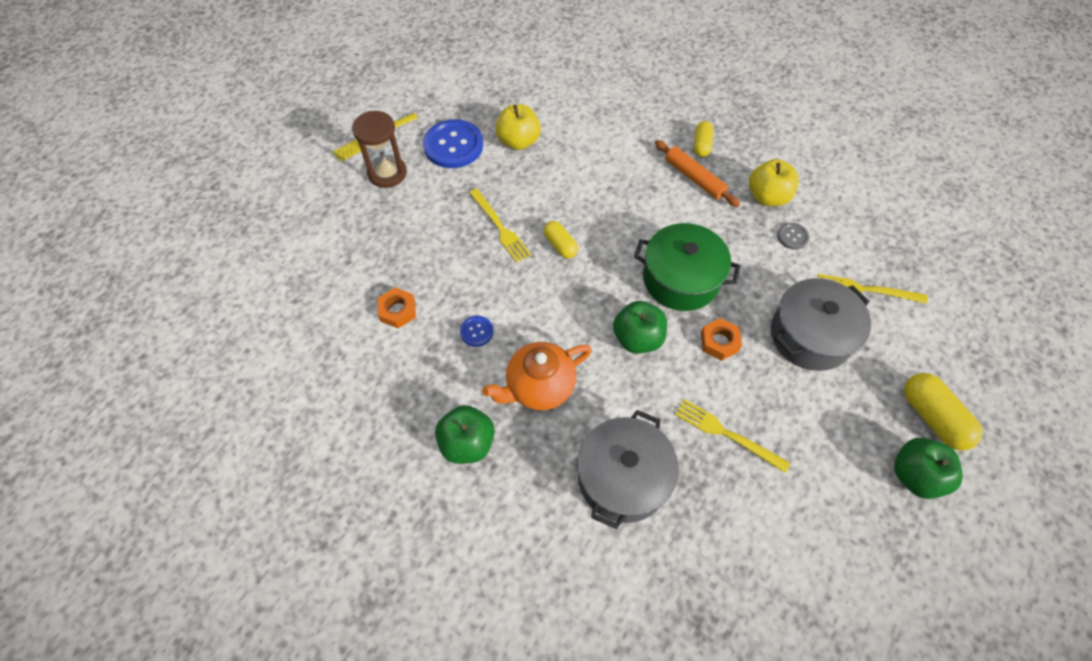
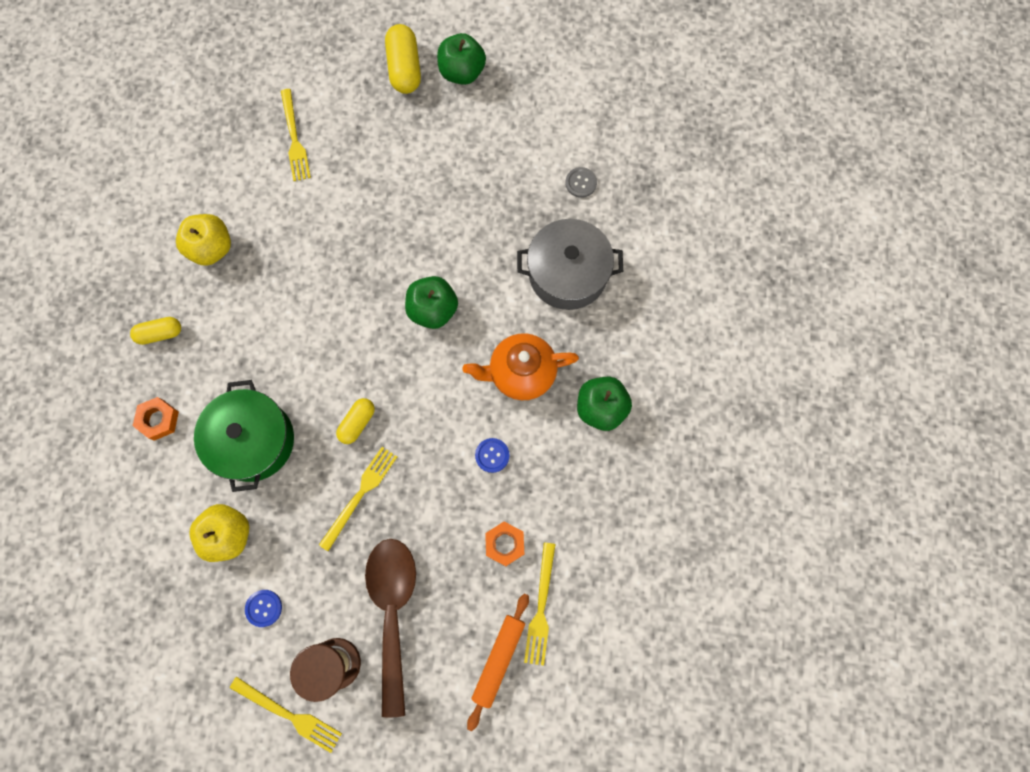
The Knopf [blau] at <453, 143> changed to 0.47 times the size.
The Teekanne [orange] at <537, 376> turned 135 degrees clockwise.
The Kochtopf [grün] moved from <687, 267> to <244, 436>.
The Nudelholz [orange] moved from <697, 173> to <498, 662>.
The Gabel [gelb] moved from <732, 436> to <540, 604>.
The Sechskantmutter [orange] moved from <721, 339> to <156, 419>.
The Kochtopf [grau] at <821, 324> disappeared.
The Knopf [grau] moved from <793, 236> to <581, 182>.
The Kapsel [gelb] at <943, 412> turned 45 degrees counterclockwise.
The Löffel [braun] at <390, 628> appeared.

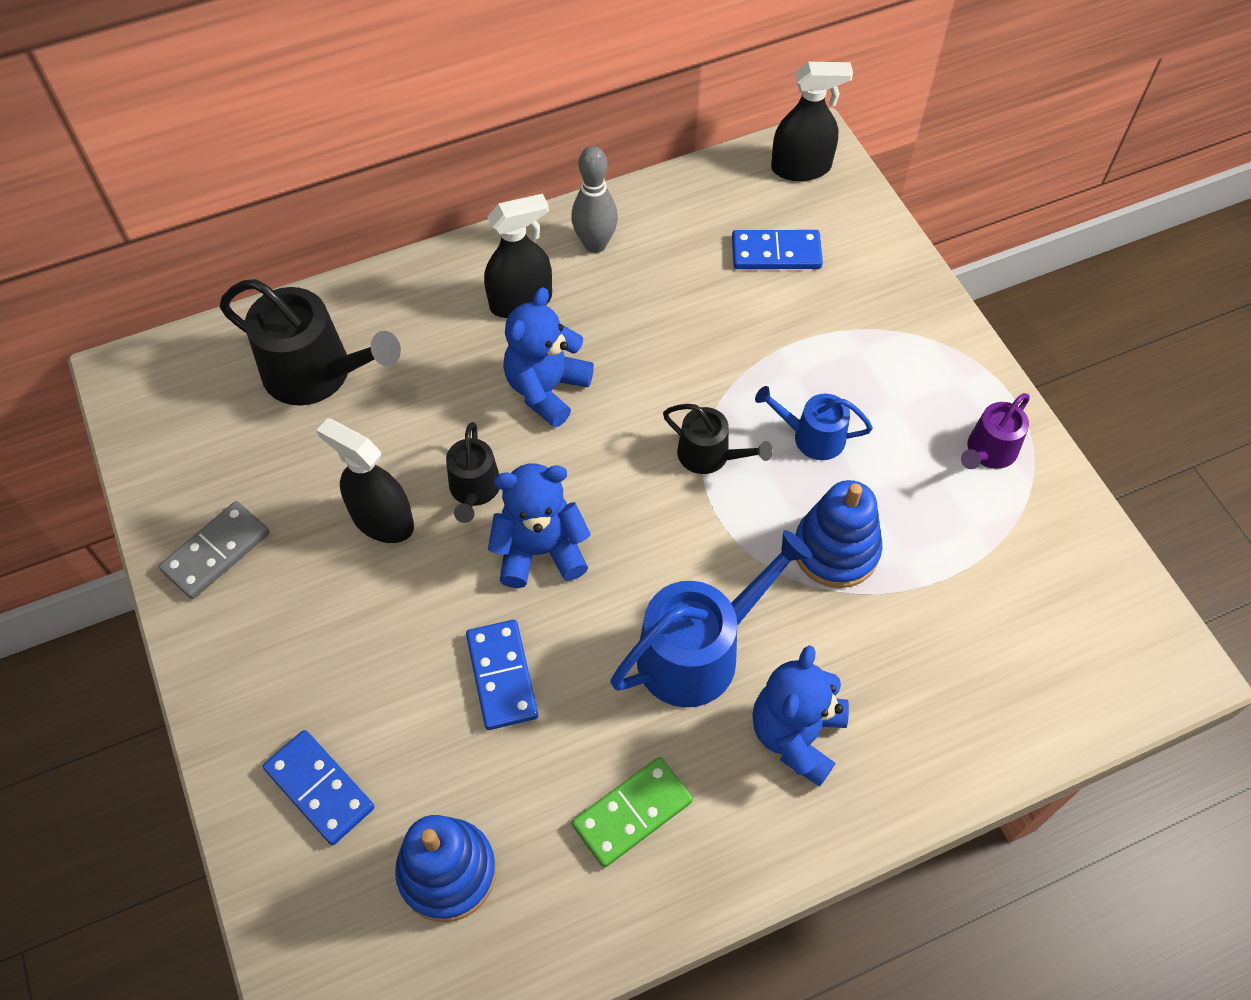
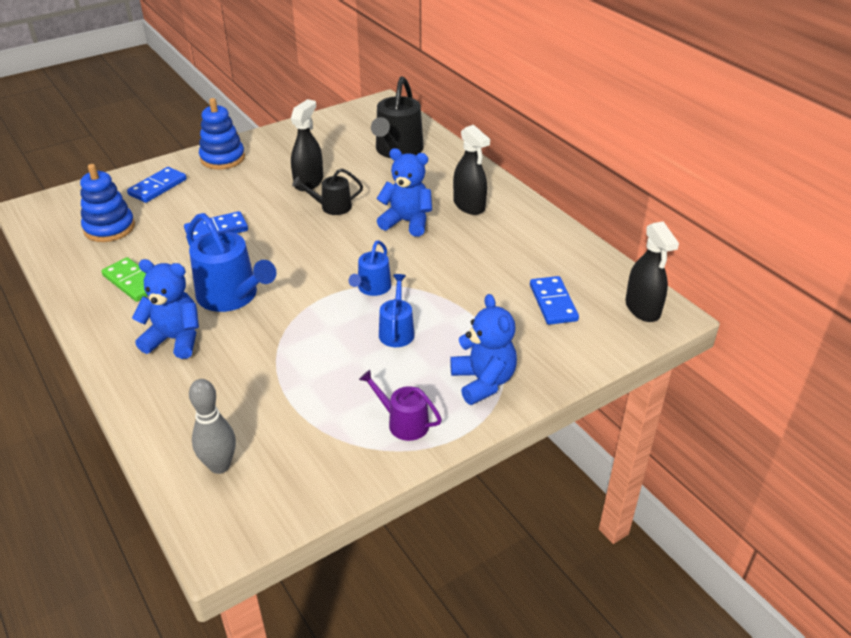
The Dominostein [grau] at <214, 550> disappeared.
The Teddybär [blau] moved from <539, 525> to <483, 349>.
The Bowlingkegel [grau] moved from <594, 199> to <212, 426>.
The Gießkanne [schwarz] at <718, 439> became the Gießkanne [blau] at <370, 268>.
The Stapelspielzeug [blau] moved from <839, 534> to <222, 134>.

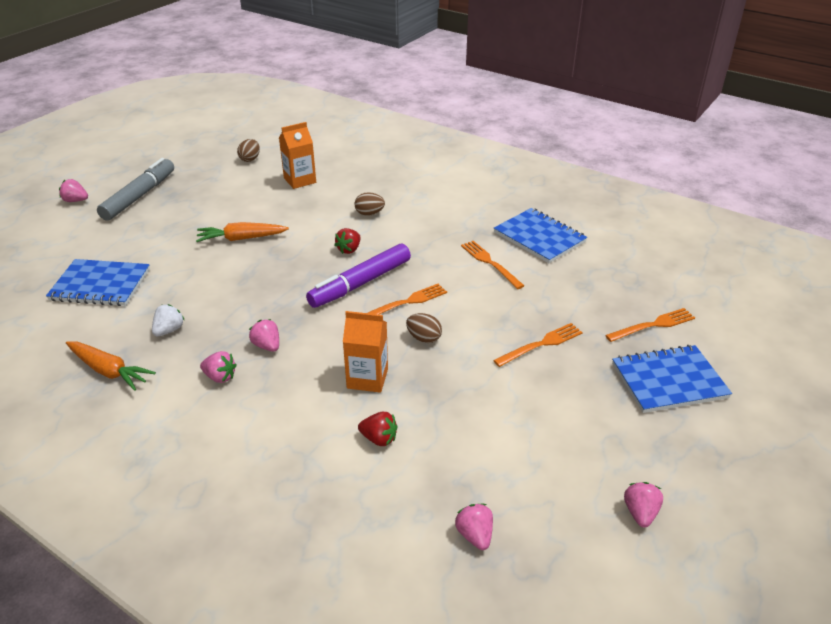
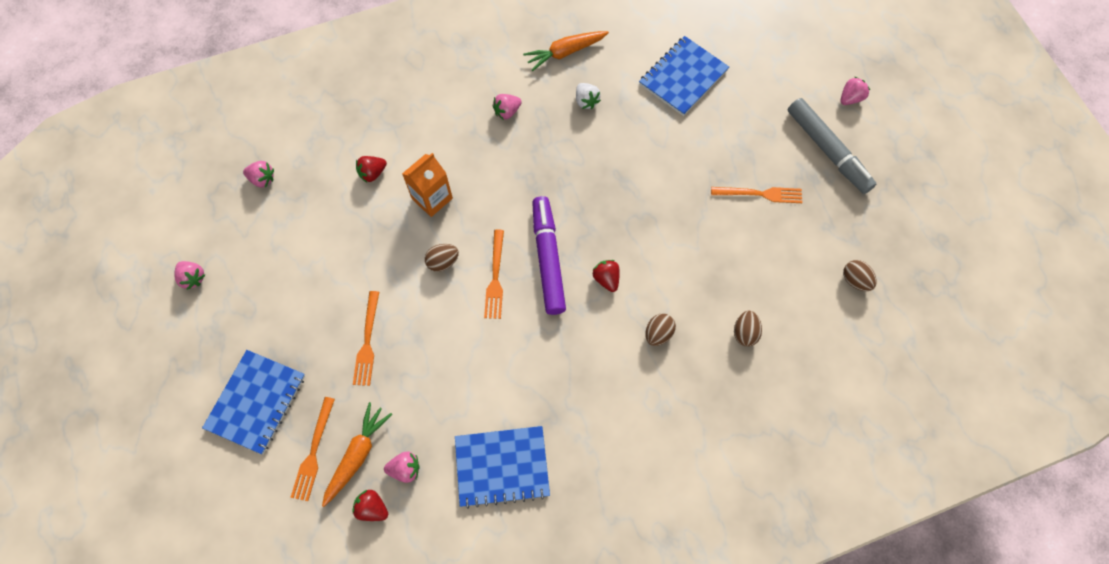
The Karotte [orange] moved from <242, 232> to <357, 454>.
The Erdbeere [rosa] moved from <264, 335> to <402, 467>.
The Getränkekarton [orange] at <297, 155> disappeared.
The Gabel [orange] moved from <492, 265> to <756, 195>.
The Erdbeere [rot] at <370, 505> appeared.
The Ei [braun] at <748, 329> appeared.

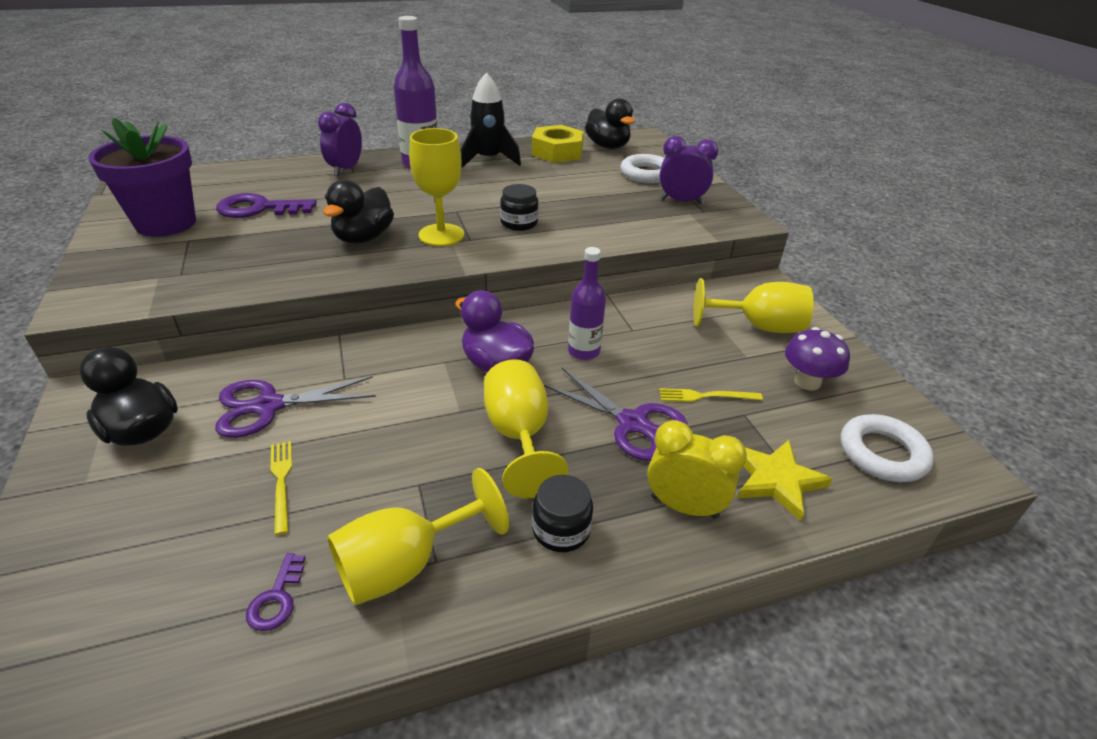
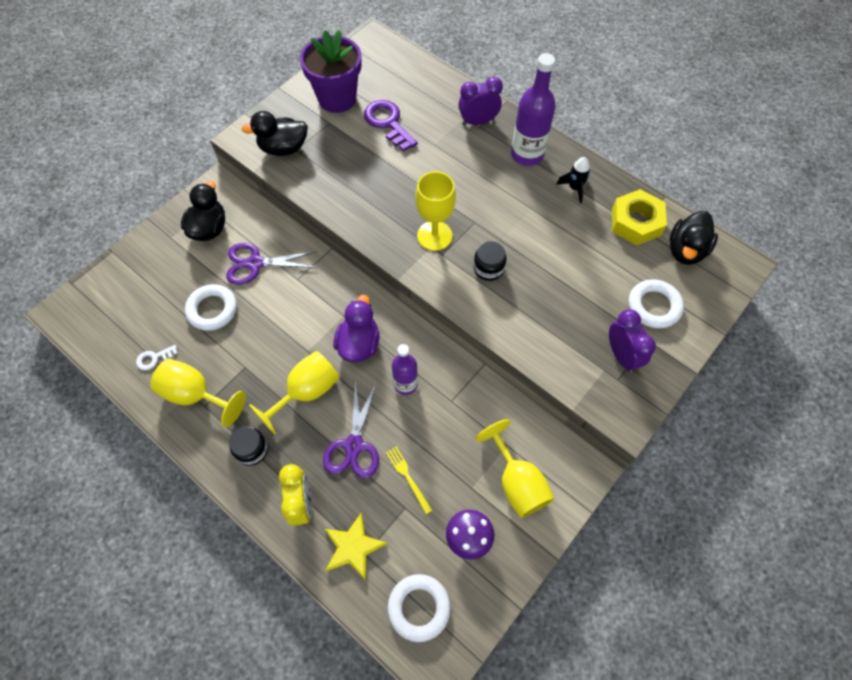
The Schere [lila] at <295, 407> turned 45 degrees counterclockwise.
The Schlüssel [lila] at <275, 592> became the Schlüssel [weiß] at <157, 357>.
The Gabel [gelb] at <281, 488> was replaced by the Ring [weiß] at <211, 307>.
The Ente [schwarz] moved from <358, 212> to <275, 133>.
The Rakete [schwarz] at <491, 121> changed to 0.59 times the size.

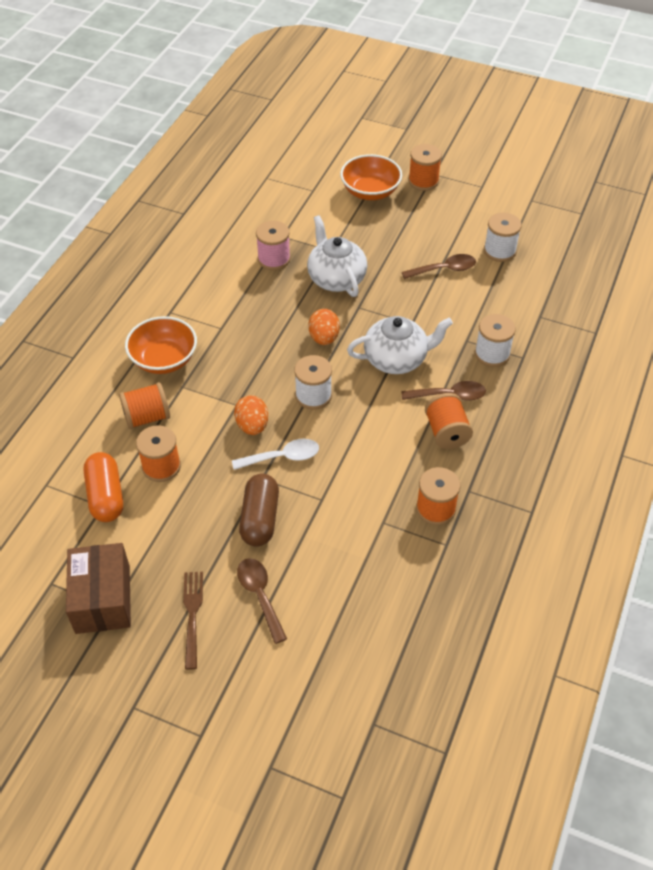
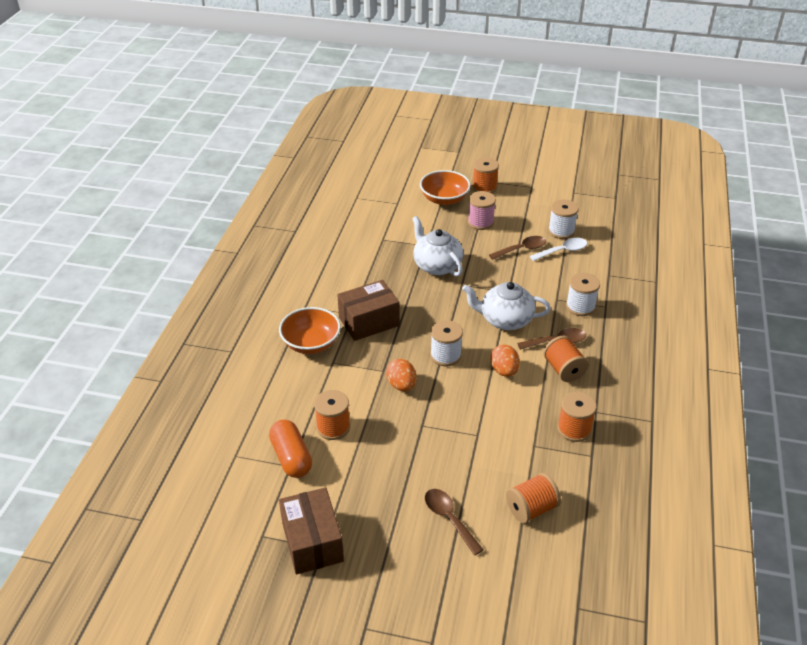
The Garnrolle [orange] moved from <144, 405> to <533, 498>.
The Gabel [braun] at <193, 621> disappeared.
The Löffel [weiß] moved from <275, 454> to <558, 249>.
The Kapsel [braun] at <259, 510> disappeared.
The Garnrolle [rosa] moved from <273, 245> to <482, 210>.
The Ei [orange] moved from <324, 327> to <505, 360>.
The Teekanne [weiß] at <400, 345> turned 150 degrees counterclockwise.
The Schachtel [braun] at <368, 310> appeared.

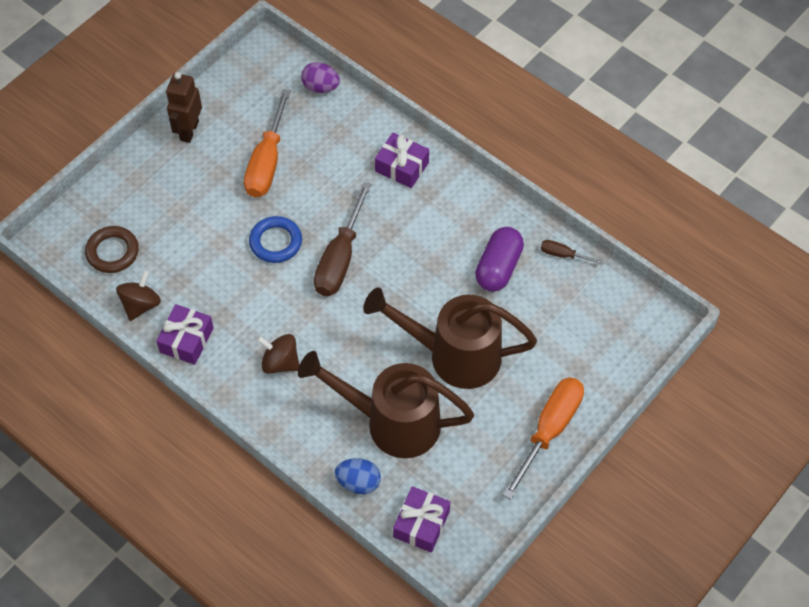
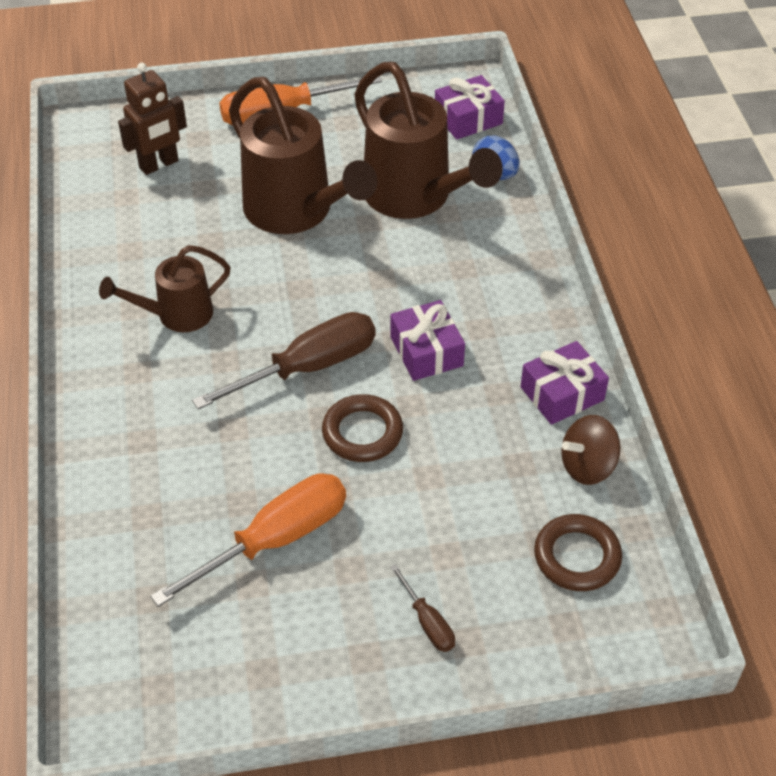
The Roboter [braun] moved from <184, 107> to <152, 119>.
The Ring [blau] at <275, 239> became the Ring [braun] at <362, 428>.
The Kreisel [braun] at <278, 354> disappeared.
The Ei [lila] at <320, 77> disappeared.
The Geschenk [lila] moved from <402, 160> to <427, 340>.
The Kapsel [lila] at <499, 259> disappeared.
The Schraubenzieher [braun] moved from <572, 252> to <422, 608>.
The Gießkanne [braun] at <165, 288> appeared.

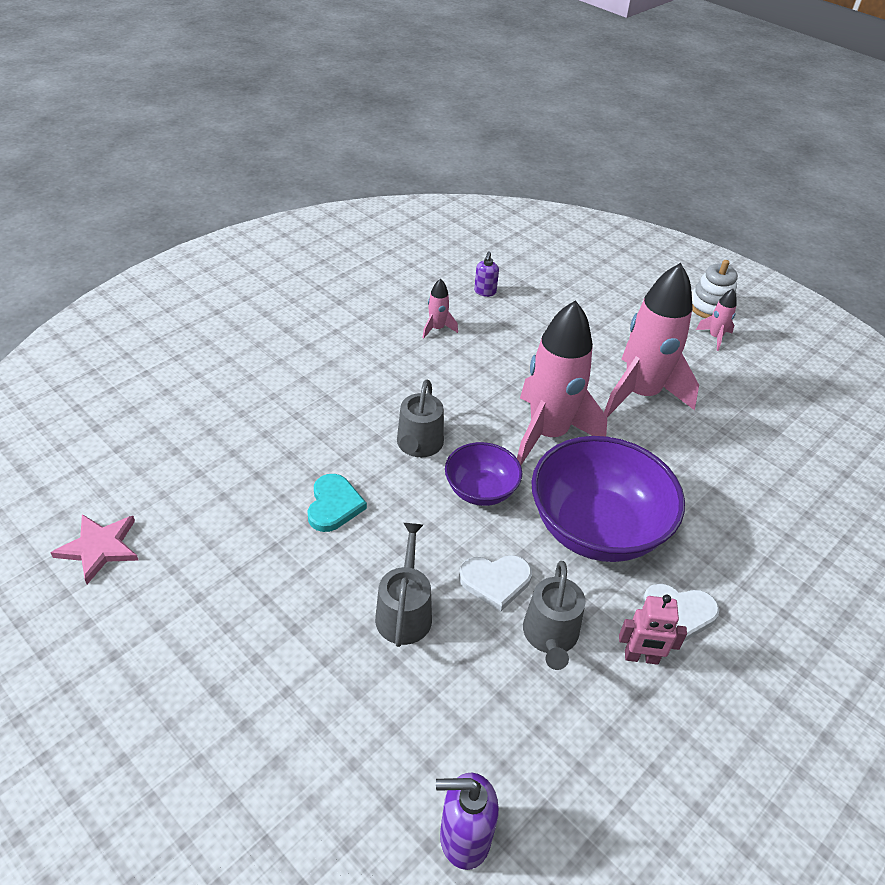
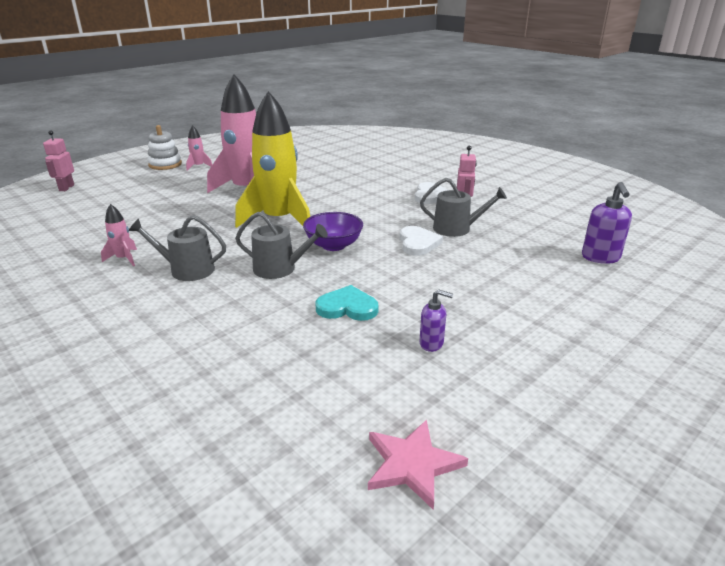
The Gießkanne [grau] moved from <403, 585> to <177, 248>.
The Seifenspender [lila] moved from <486, 274> to <436, 320>.
The Rakete [rosa] at <562, 382> became the Rakete [gelb] at <272, 159>.
The Schüssel [lila] at <608, 499> disappeared.
The Roboter [rosa] at <58, 160> appeared.

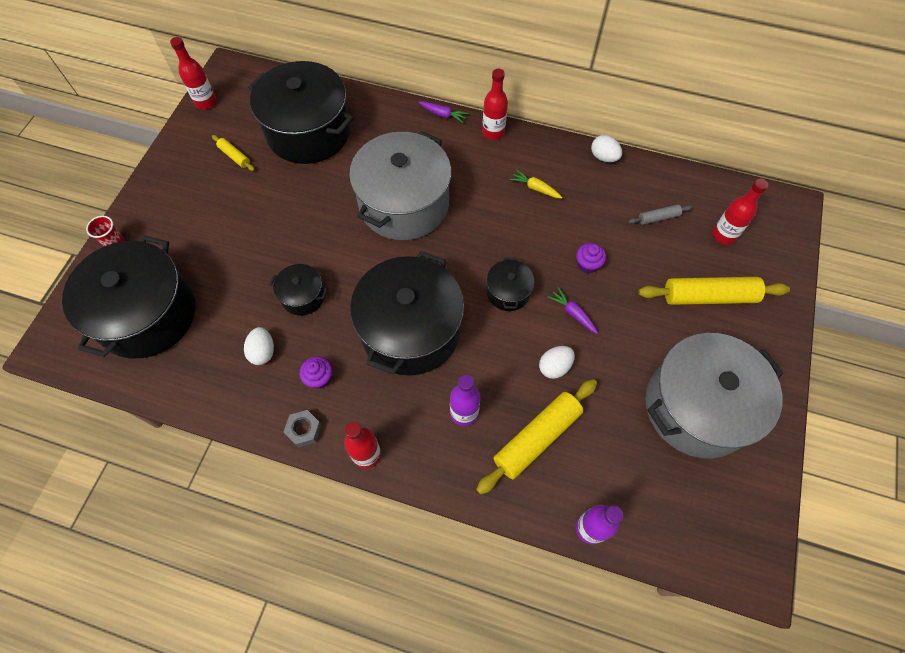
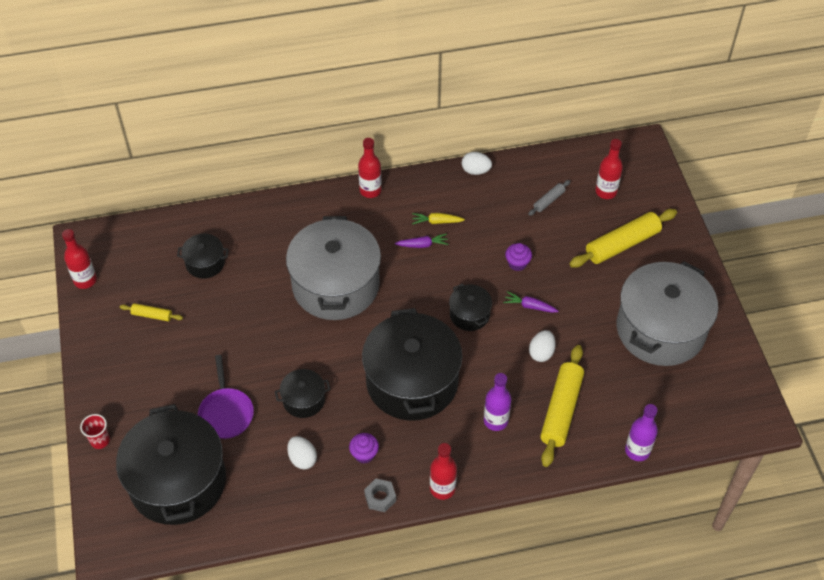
The Kochtopf [schwarz] at <300, 112> changed to 0.45 times the size.
The Karotte [lila] moved from <443, 112> to <422, 240>.
The Pfanne [lila] at <226, 397> appeared.

